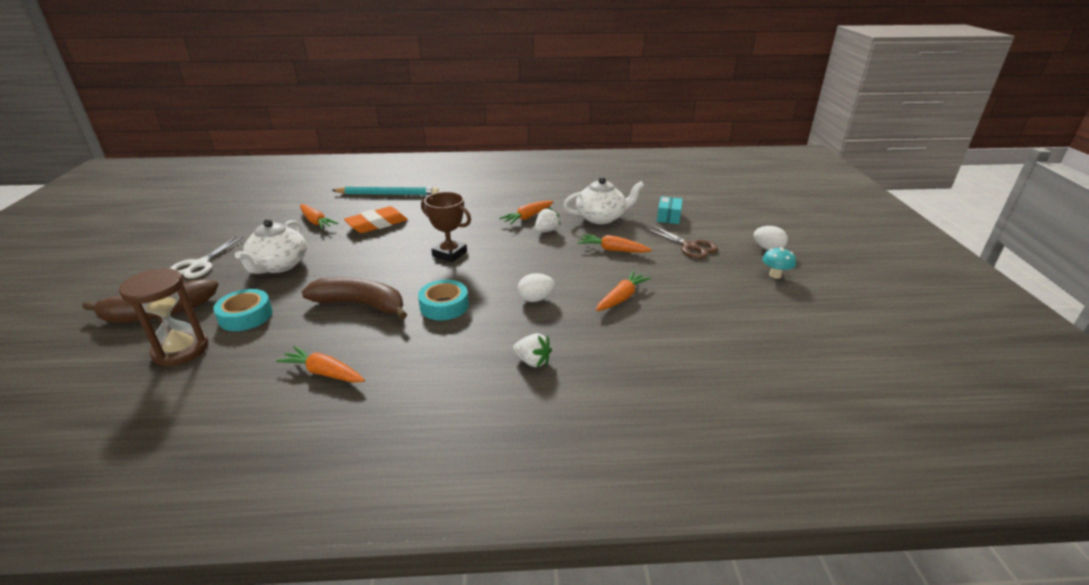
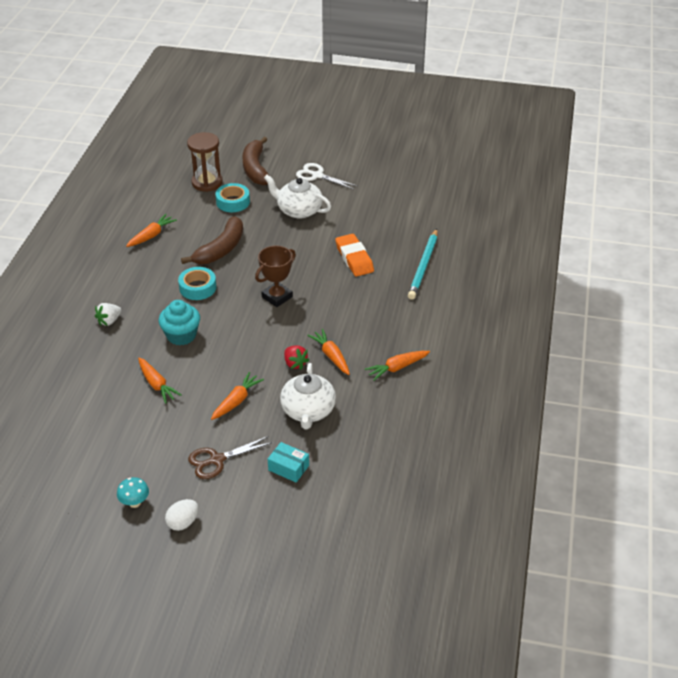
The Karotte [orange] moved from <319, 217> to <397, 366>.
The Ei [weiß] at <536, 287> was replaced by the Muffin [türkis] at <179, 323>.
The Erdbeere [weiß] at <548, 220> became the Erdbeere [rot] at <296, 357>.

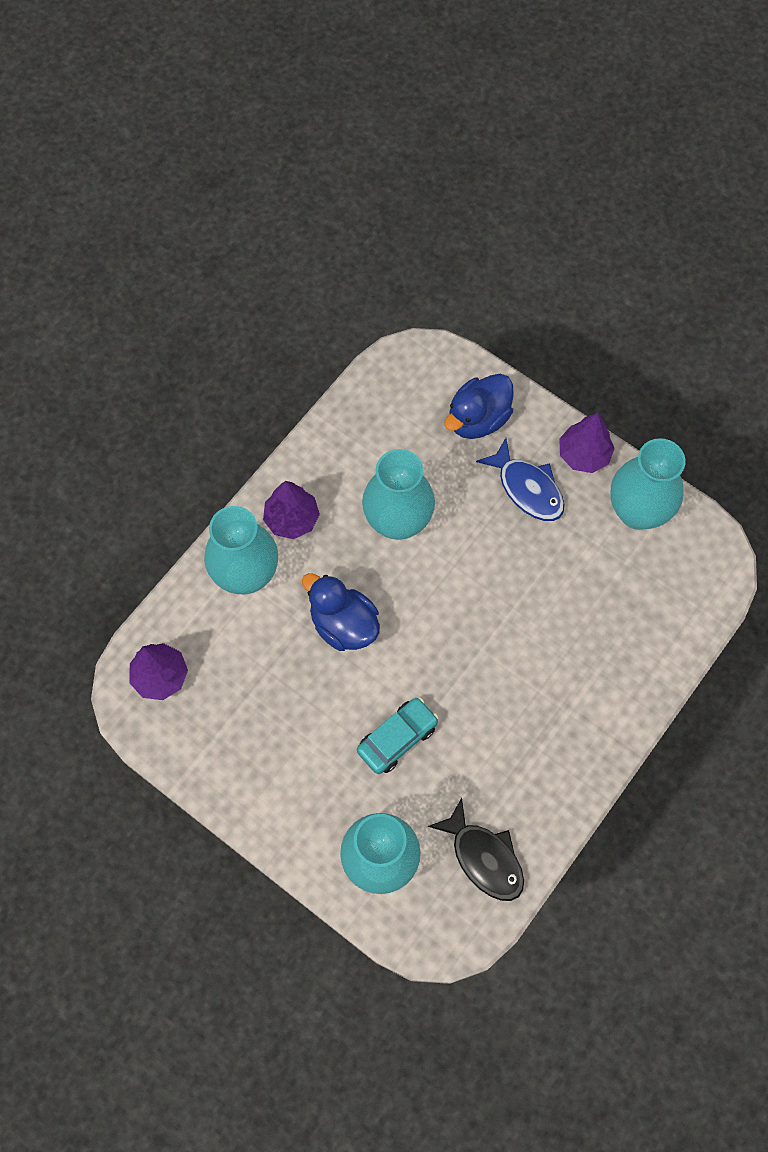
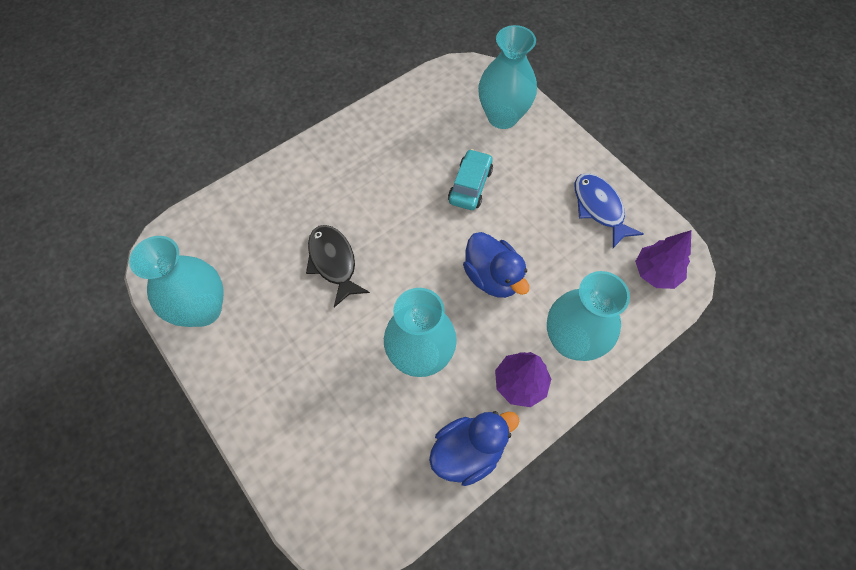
The Auto [türkis] at <398, 735> turned 135 degrees clockwise.
The Fisch [schwarz] moved from <476, 849> to <338, 266>.
The Ente [blau] moved from <479, 406> to <474, 448>.
The Fisch [blau] moved from <520, 479> to <609, 210>.
The Baum [lila] at <587, 443> disappeared.

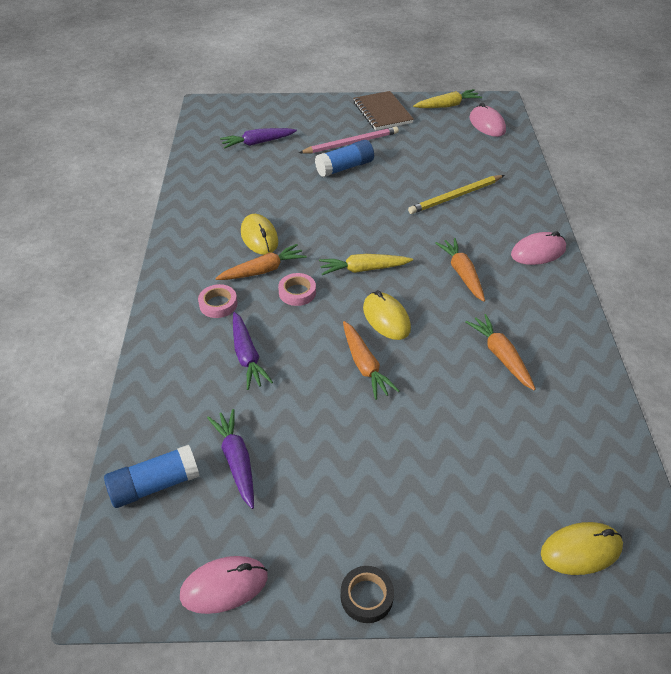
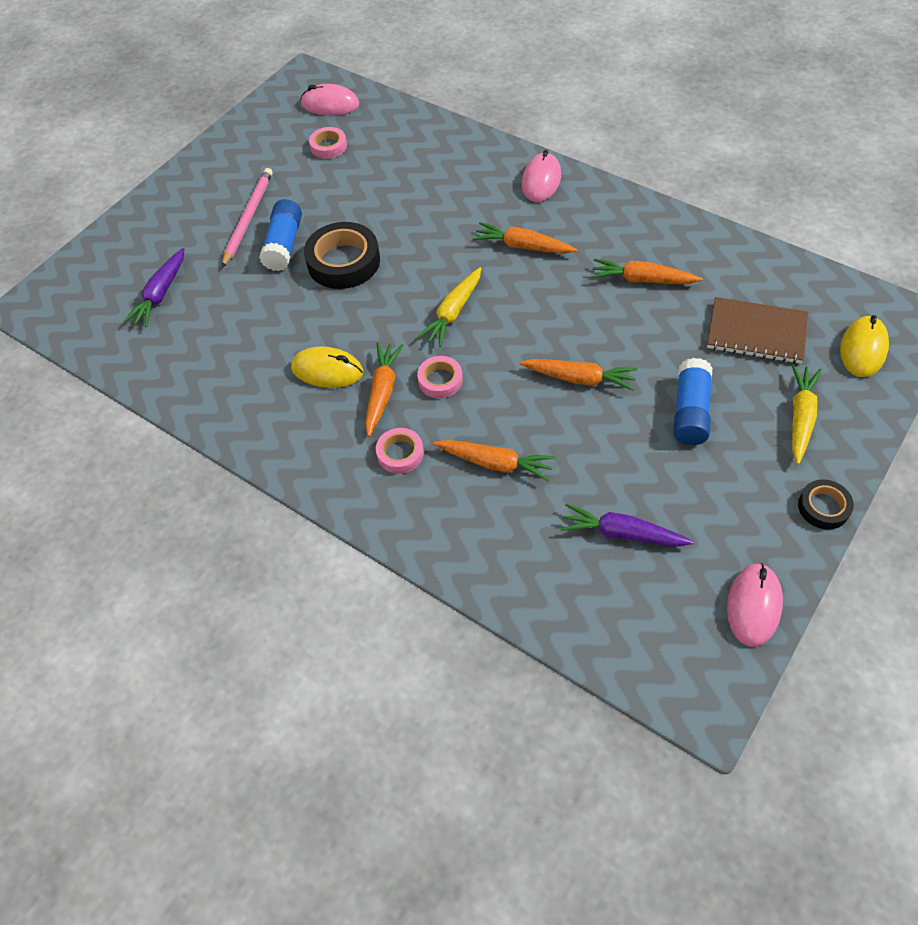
The Klebestift [blau] moved from <152, 476> to <692, 401>.
The Karotte [lila] at <253, 351> became the Karotte [orange] at <494, 460>.
The Notizbuch [braun] moved from <383, 110> to <757, 330>.
The Computermaus [gelb] at <387, 315> disappeared.
The Bleistift [gelb] at <456, 194> disappeared.
The Karotte [gelb] moved from <447, 98> to <807, 414>.
The Klebeband [schwarz] at <342, 255> appeared.
The Klebeband [rosa] at <328, 143> appeared.

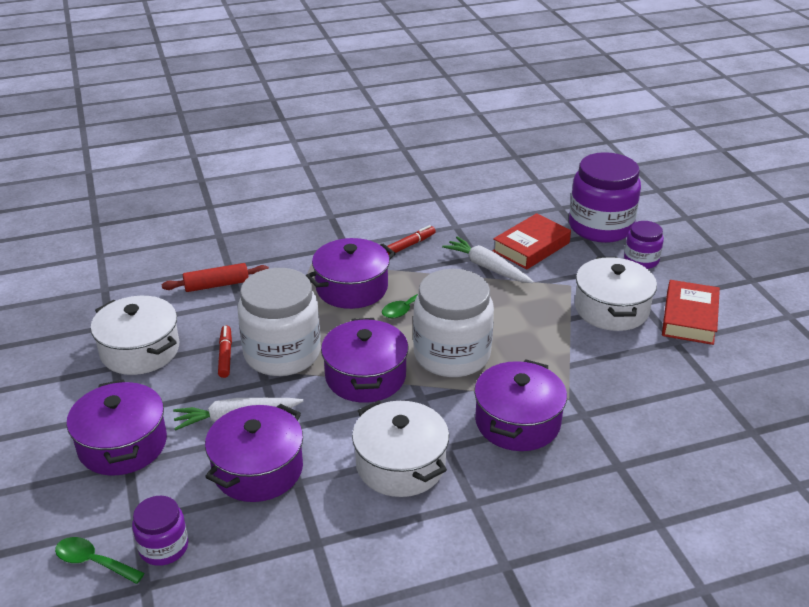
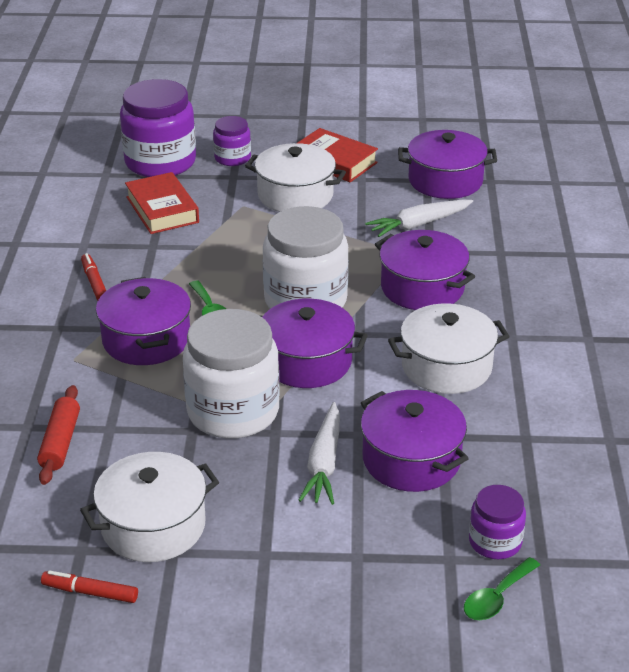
The Kochtopf [lila] moved from <117, 427> to <447, 164>.
The Filzstift [rot] moved from <225, 351> to <89, 586>.
The Karotte [weiß] moved from <488, 260> to <419, 218>.

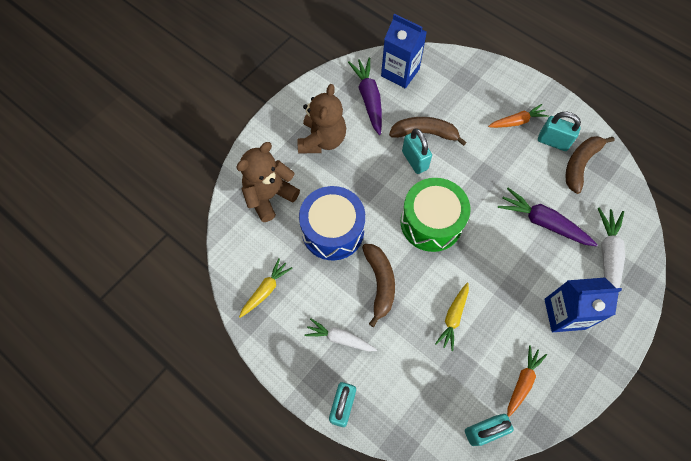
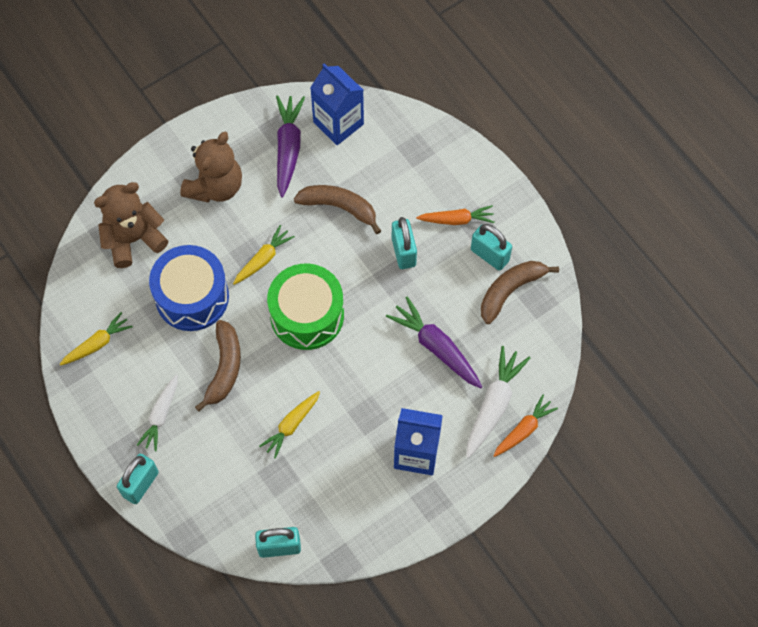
The Karotte [weiß] at <341, 334> turned 105 degrees counterclockwise.
The Vorhängeschloss [türkis] moved from <417, 151> to <404, 243>.
The Karotte [orange] moved from <527, 381> to <525, 426>.
The Karotte [gelb] at <264, 255> appeared.

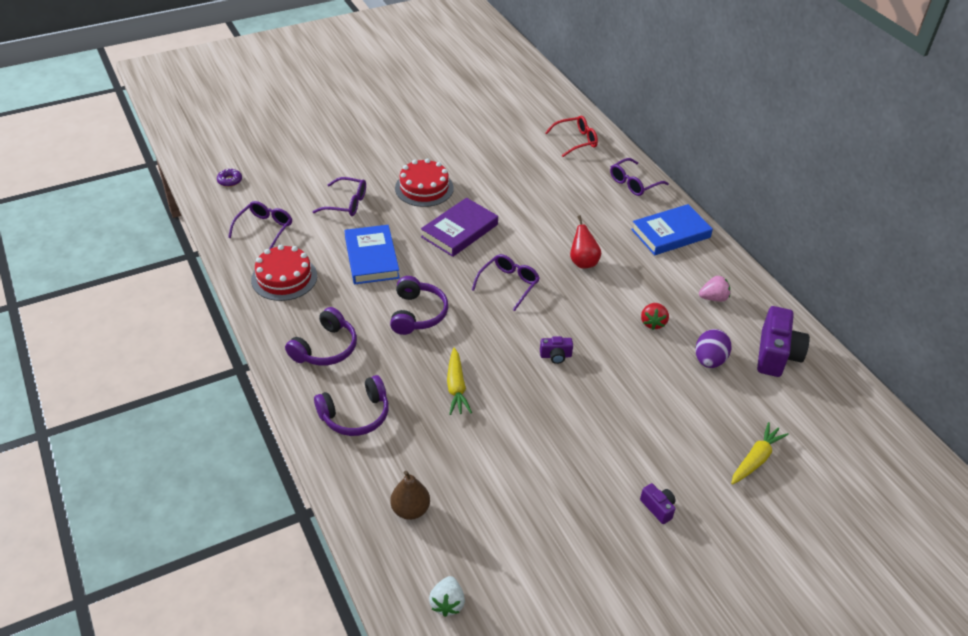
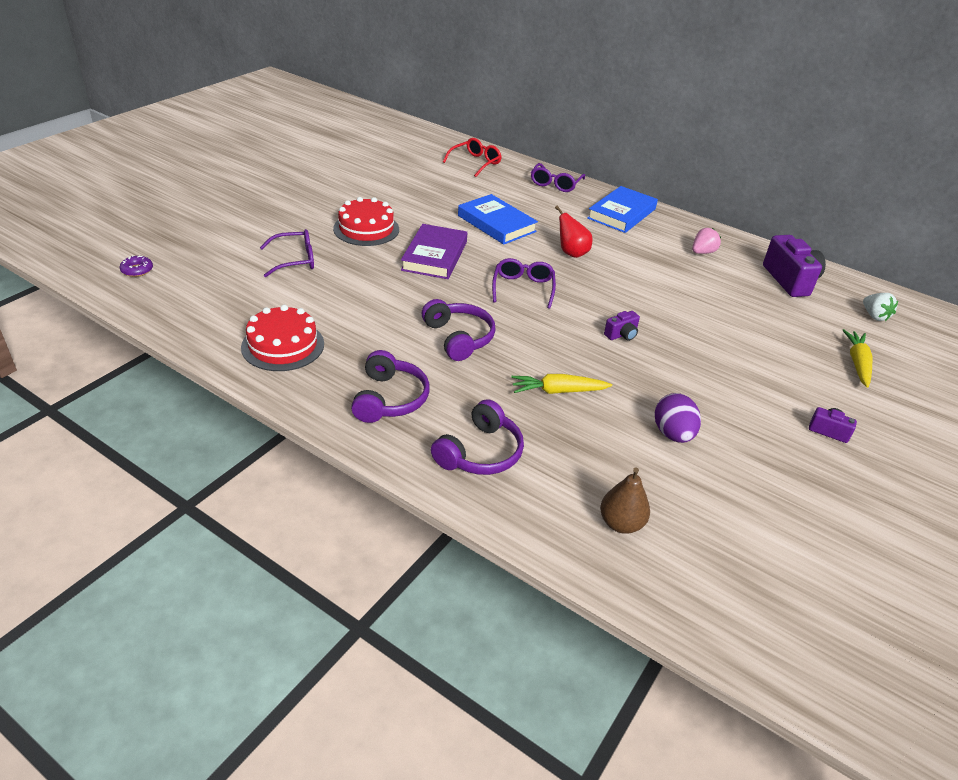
The Brille [lila] at <260, 225> disappeared.
The Buch [blau] moved from <372, 254> to <498, 219>.
The Erdbeere [weiß] moved from <447, 596> to <880, 307>.
The Karotte [gelb] at <459, 381> turned 120 degrees clockwise.
The Erdbeere [rot] at <655, 316> disappeared.
The Ei [lila] moved from <713, 348> to <678, 418>.

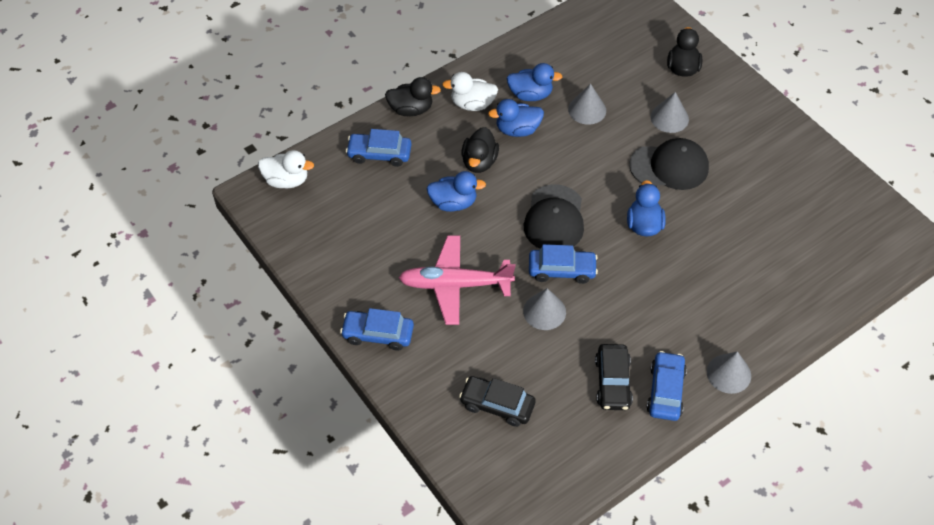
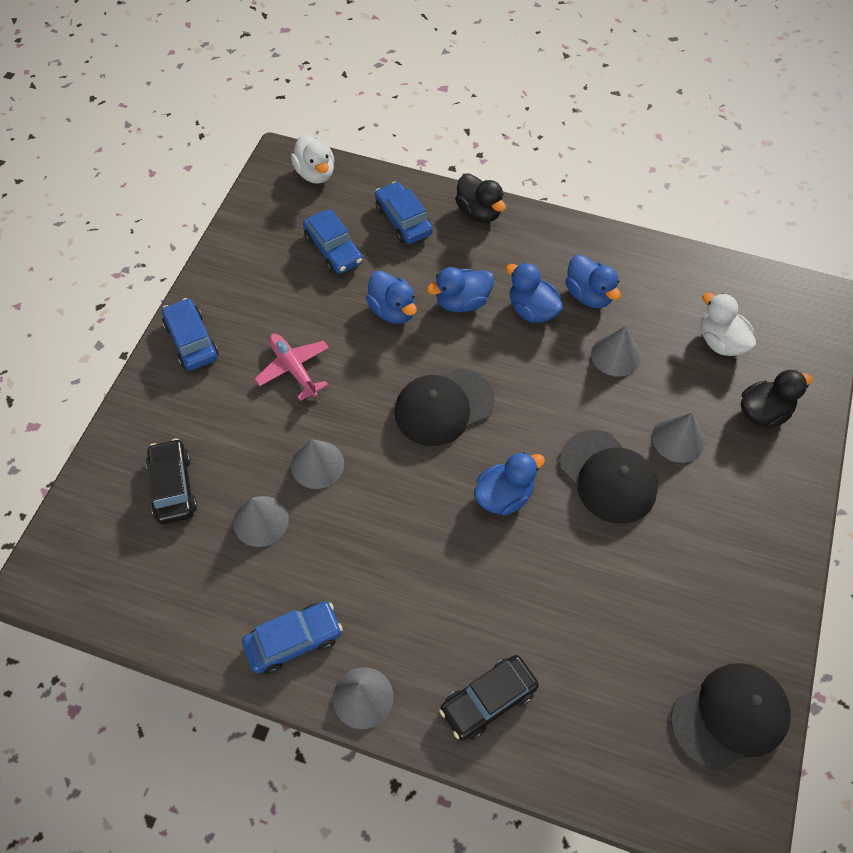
The Flugzeug [rosa] at <456, 280> changed to 0.64 times the size.
The Ente [weiß] moved from <470, 91> to <728, 324>.
The Ente [schwarz] at <480, 150> became the Ente [blau] at <460, 289>.
The Auto [blau] moved from <563, 264> to <333, 241>.
The Auto [schwarz] moved from <614, 377> to <489, 697>.
The Kegel [grau] at <261, 521> appeared.
The Kappe [schwarz] at <731, 717> appeared.

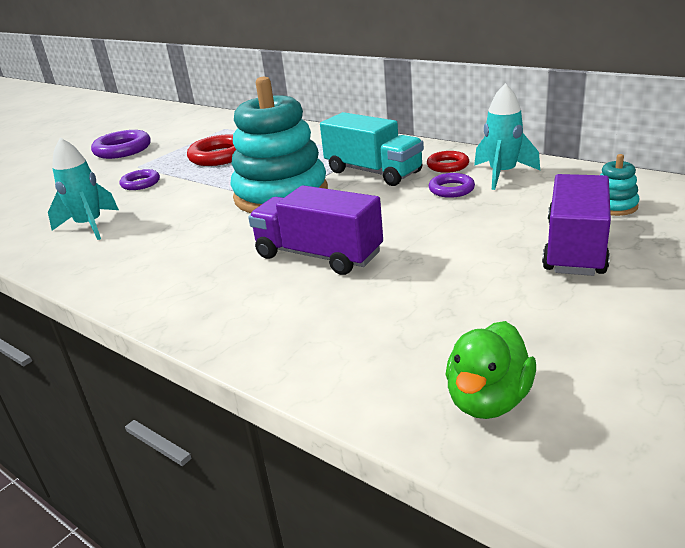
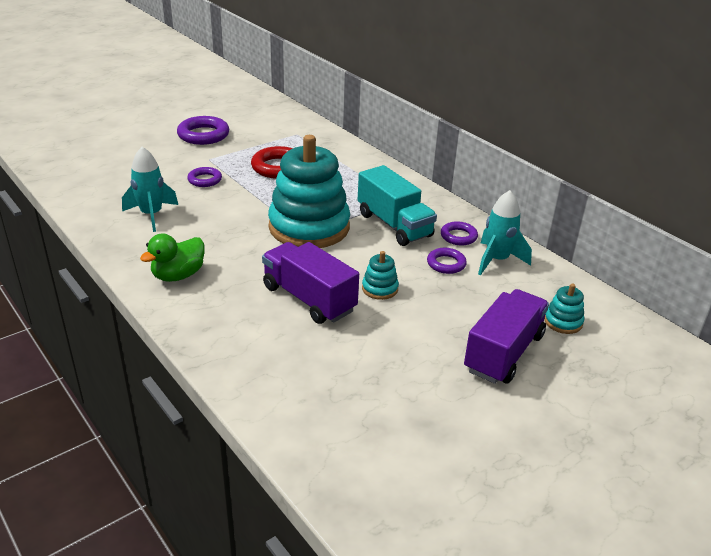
The Ring [rot] at <448, 162> became the Ring [lila] at <459, 233>.
The Ente [grün] moved from <490, 370> to <172, 257>.
The Stapelspielzeug [türkis] at <380, 275> appeared.

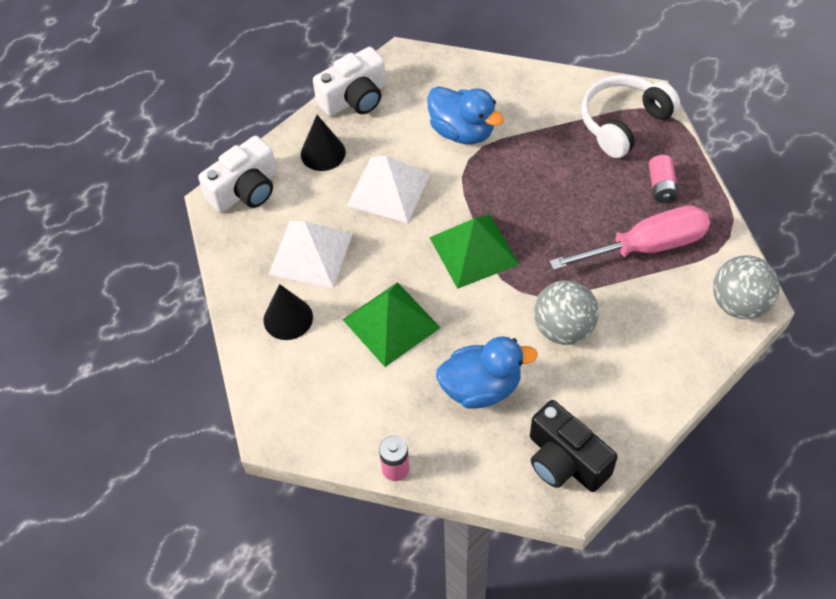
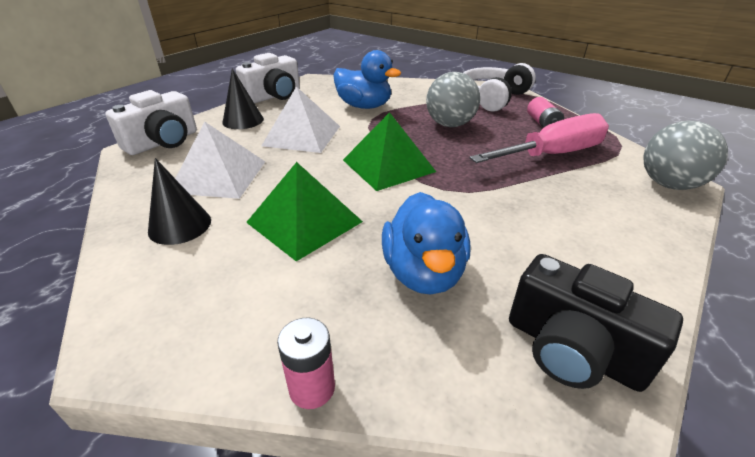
The Ente [blau] at <487, 372> turned 105 degrees clockwise.
The Ball [grau] moved from <566, 312> to <453, 99>.

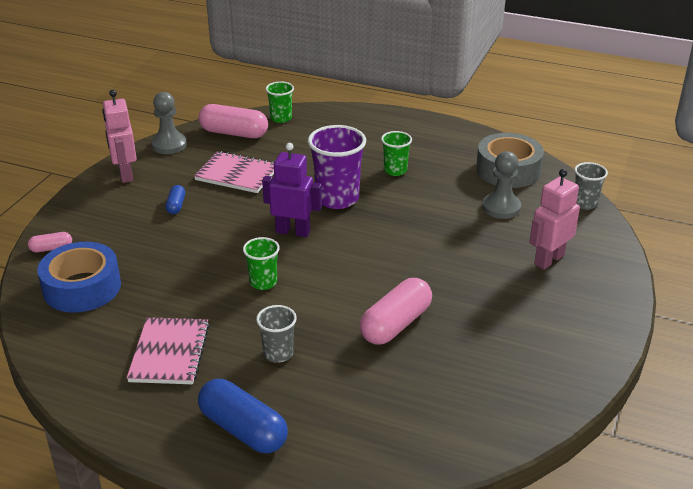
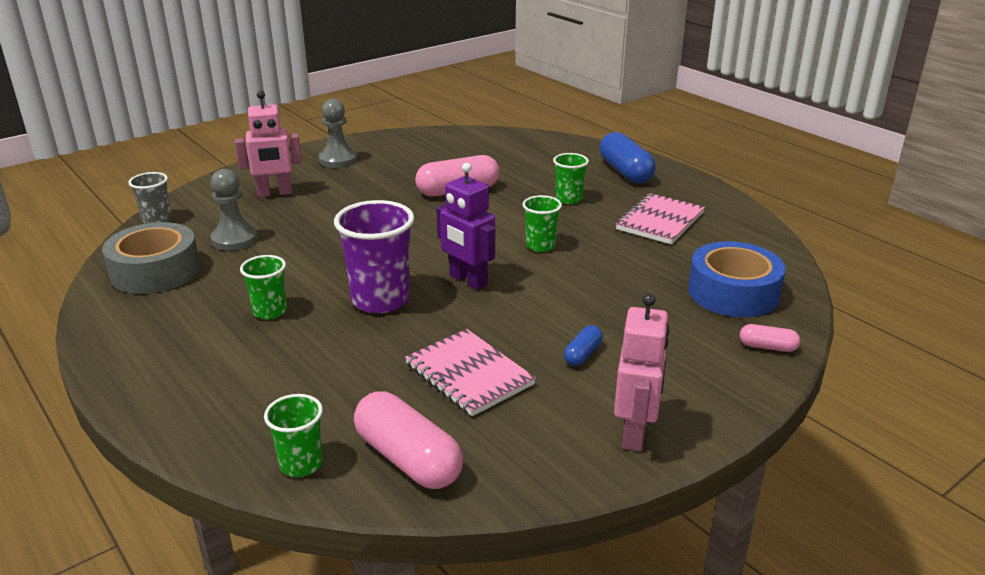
The Bauer [grau] moved from <169, 123> to <338, 133>.
The Becher [grau] at <276, 334> became the Becher [grün] at <571, 178>.

